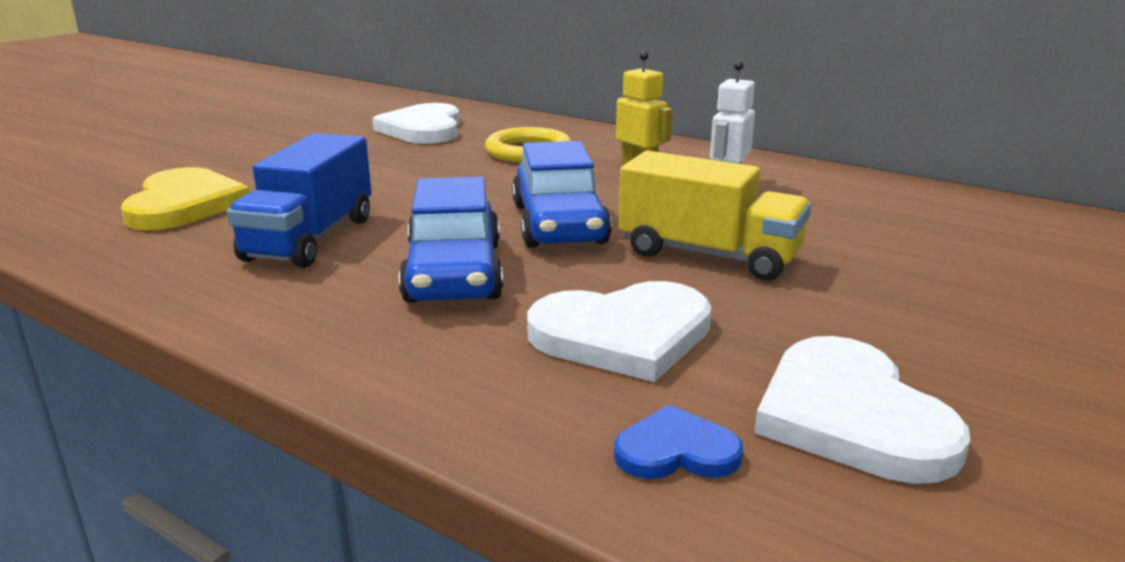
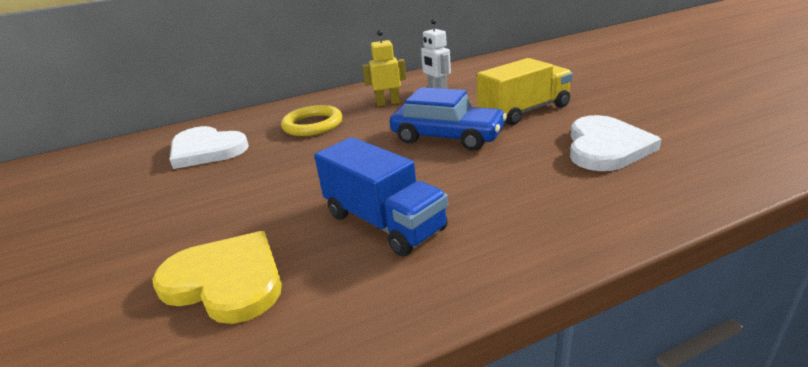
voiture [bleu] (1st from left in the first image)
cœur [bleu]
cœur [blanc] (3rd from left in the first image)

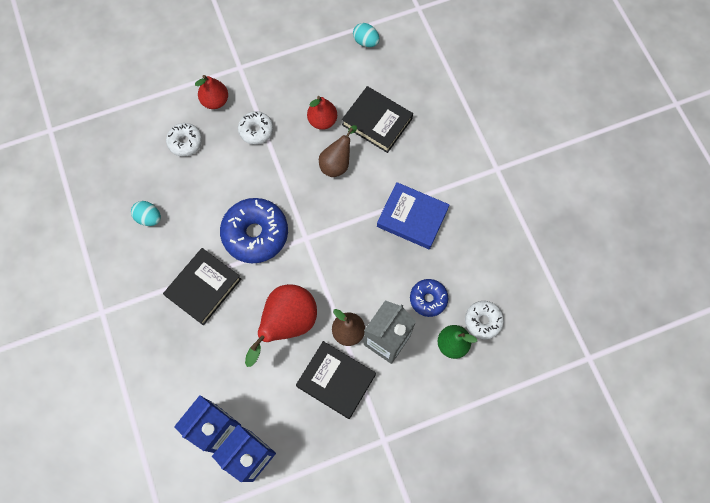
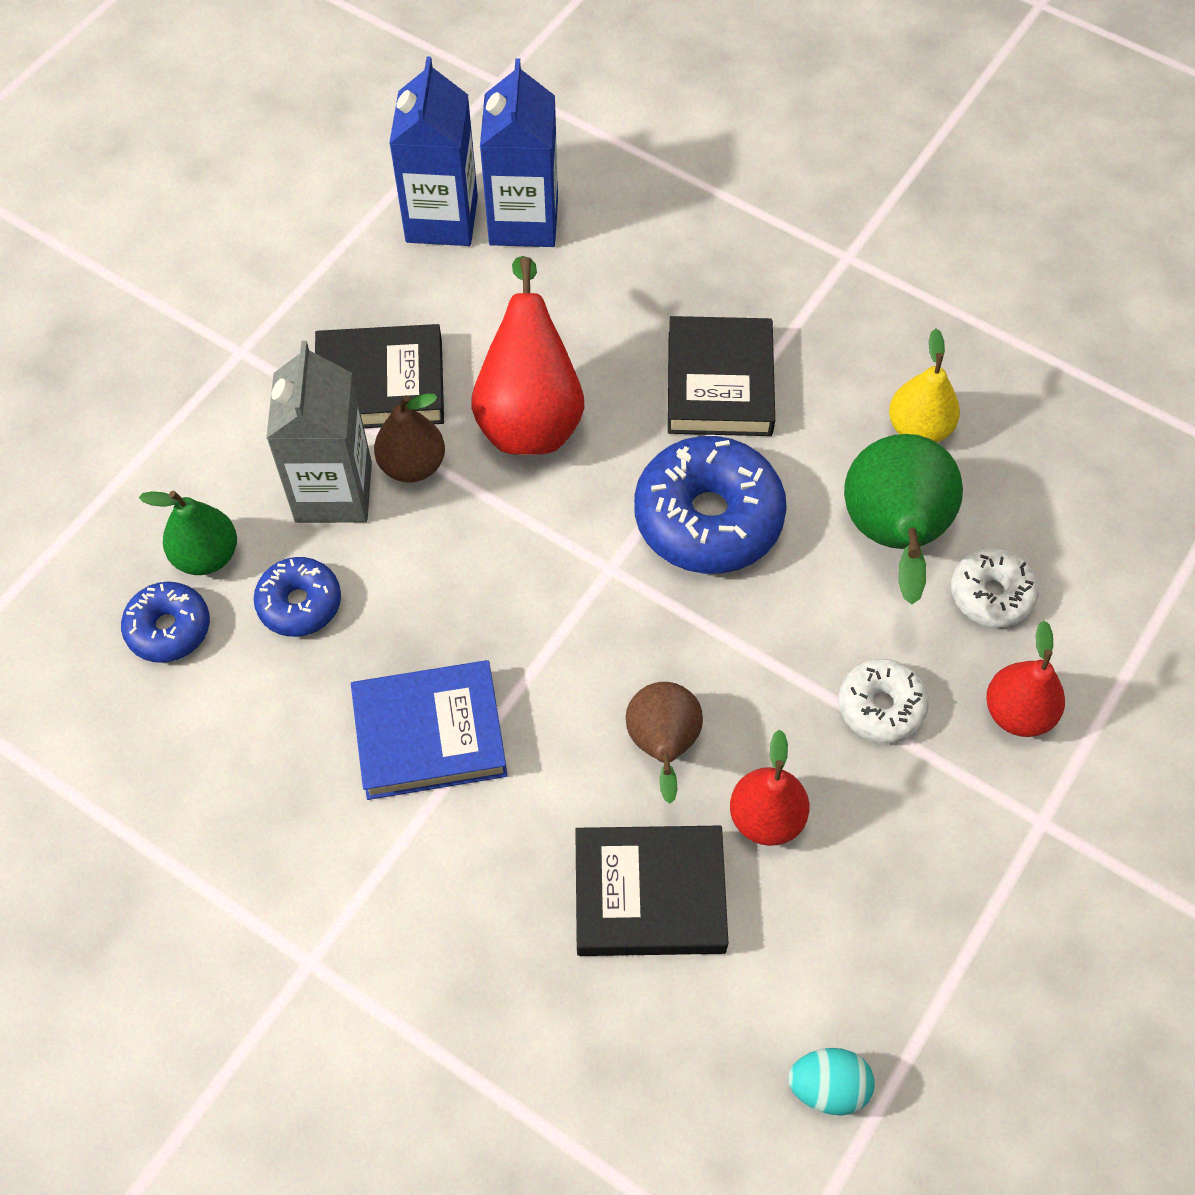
poire [jaune]
beignet [bleu] (1st from left)
poire [vert] (2nd from left)

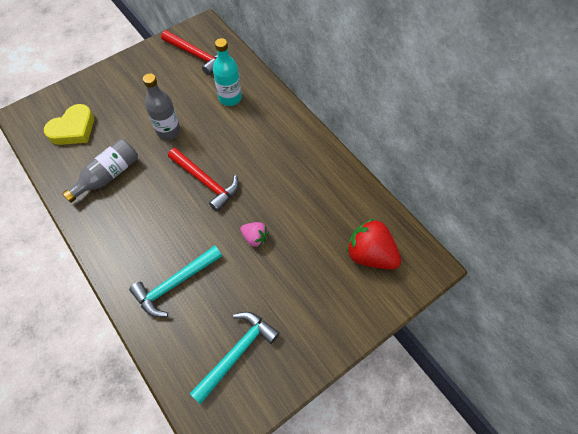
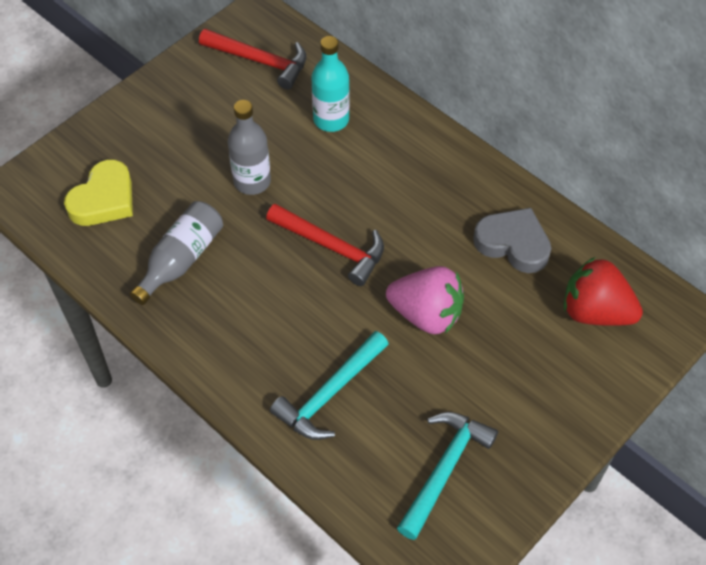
fraise [rose]
cœur [gris]

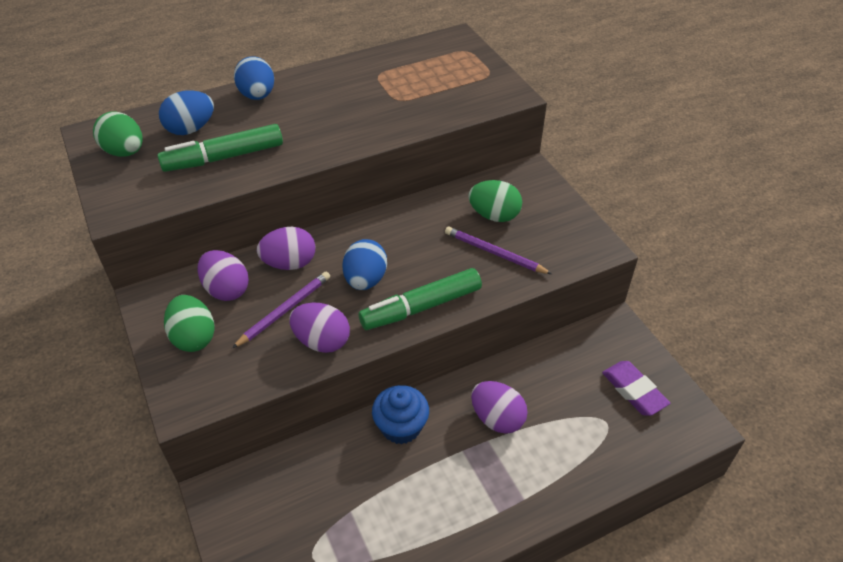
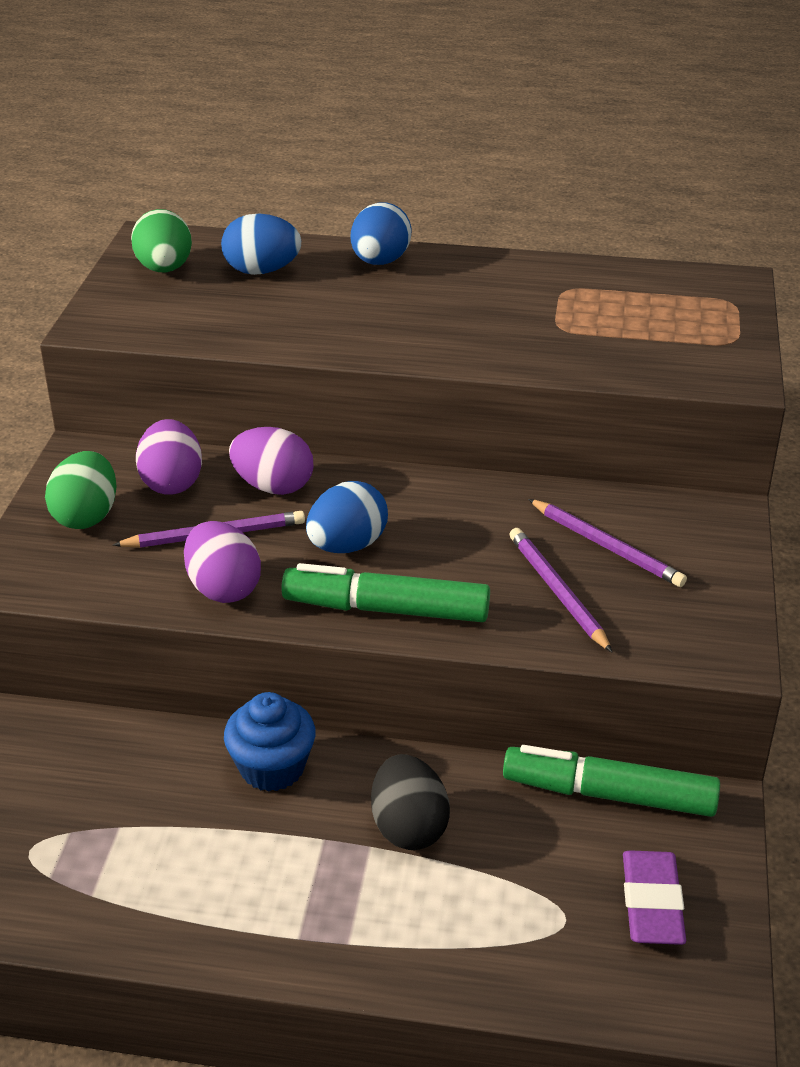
feutre [vert] (2nd from left)
crayon [violet] (3rd from left)
œuf [noir]

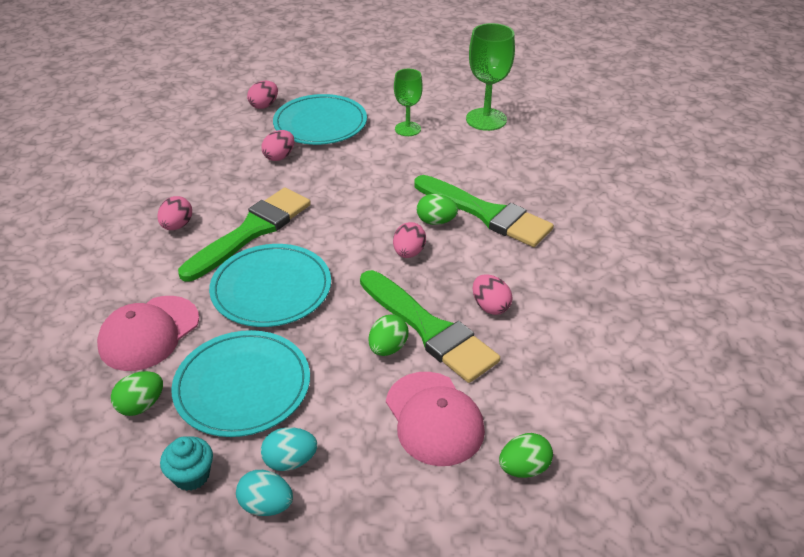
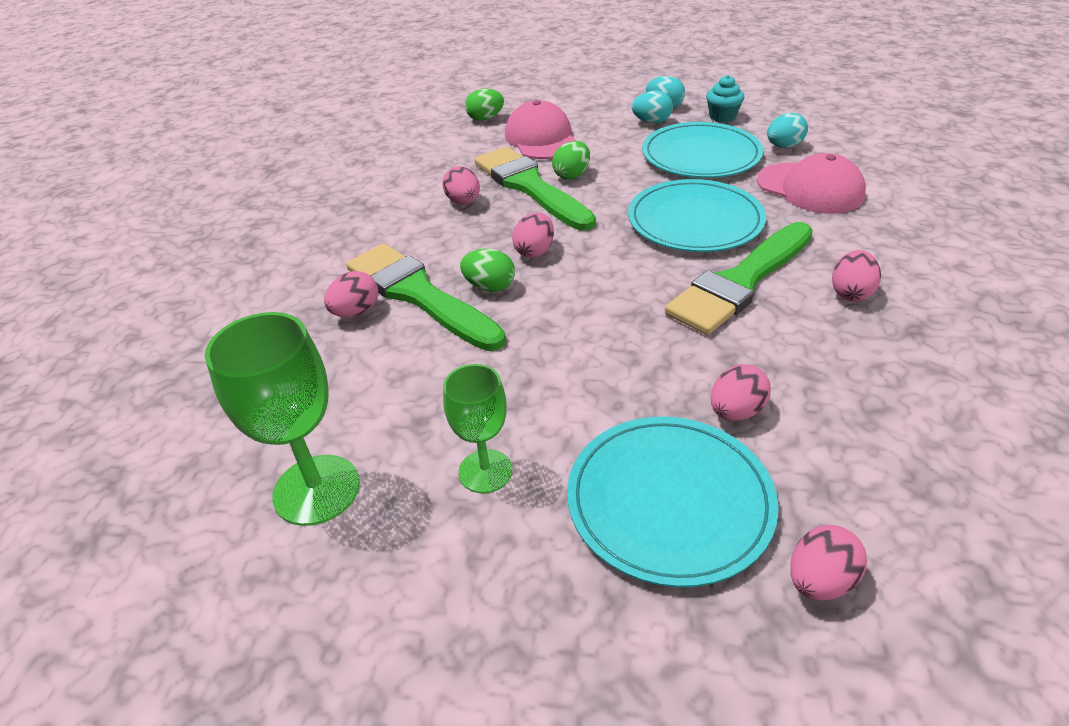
casquette [rose] (2nd from left)
œuf [turquoise] (3rd from left)
œuf [rose] (1st from left)

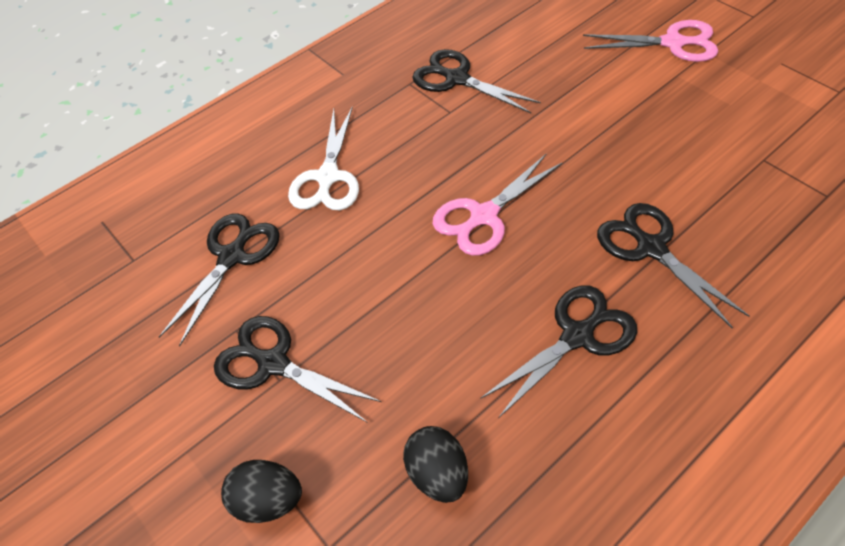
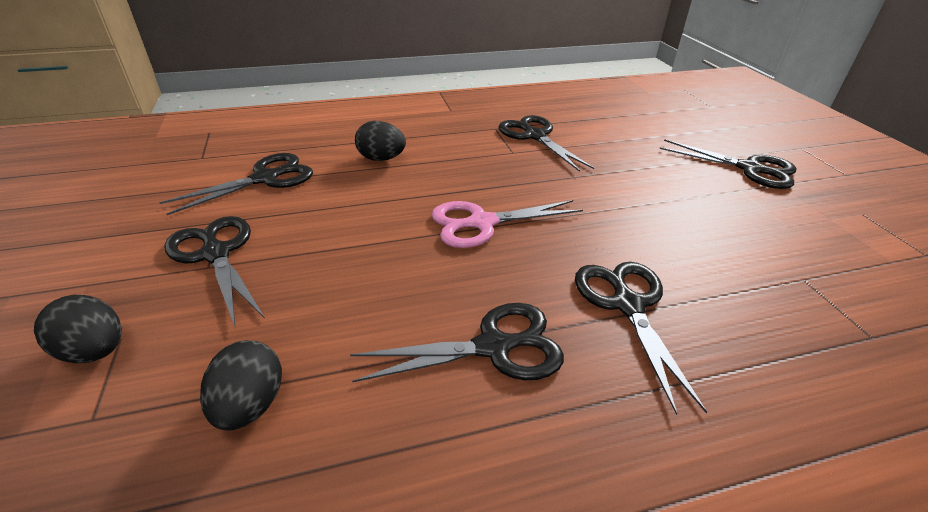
œuf [noir] (3rd from left)
ciseaux [noir] (6th from left)

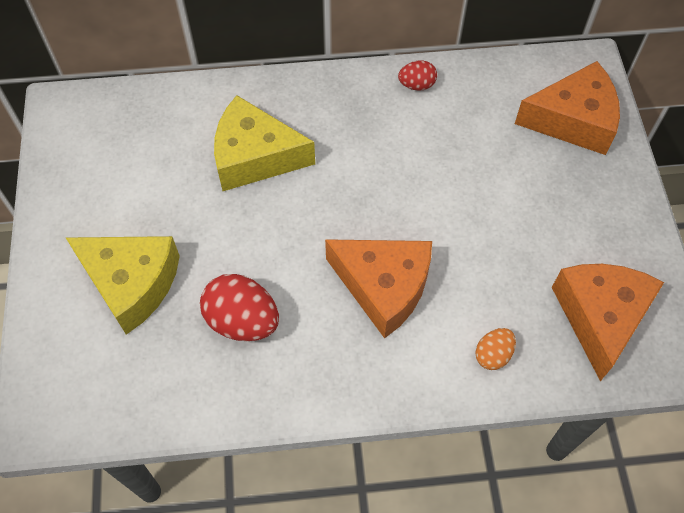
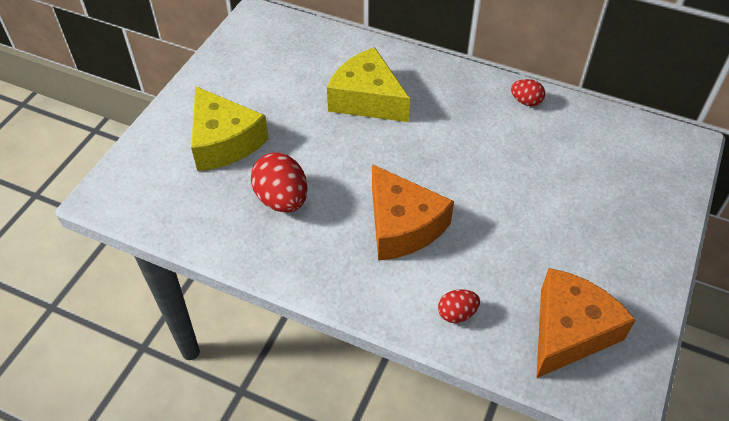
œuf [rouge] (2nd from left)
fromage [orange] (2nd from left in the first image)

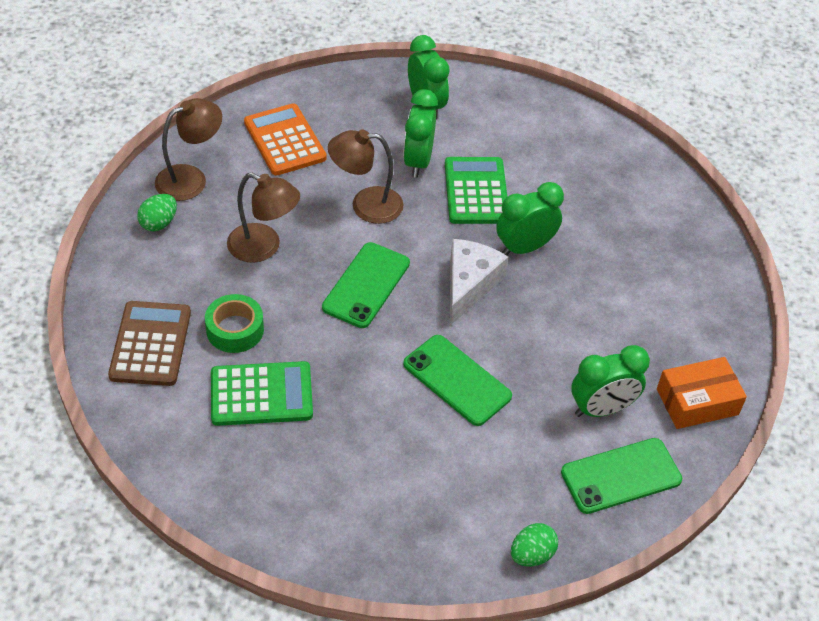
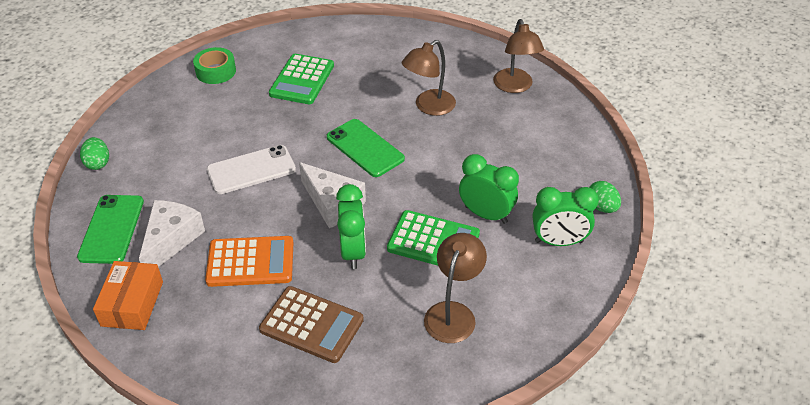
calculatrice [marron]
œuf [vert] (2nd from left)
ruban adhésif [vert]
calculatrice [orange]
lampe [marron] (2nd from left)
téléphone [blanc]
fromage [blanc] (1st from left)

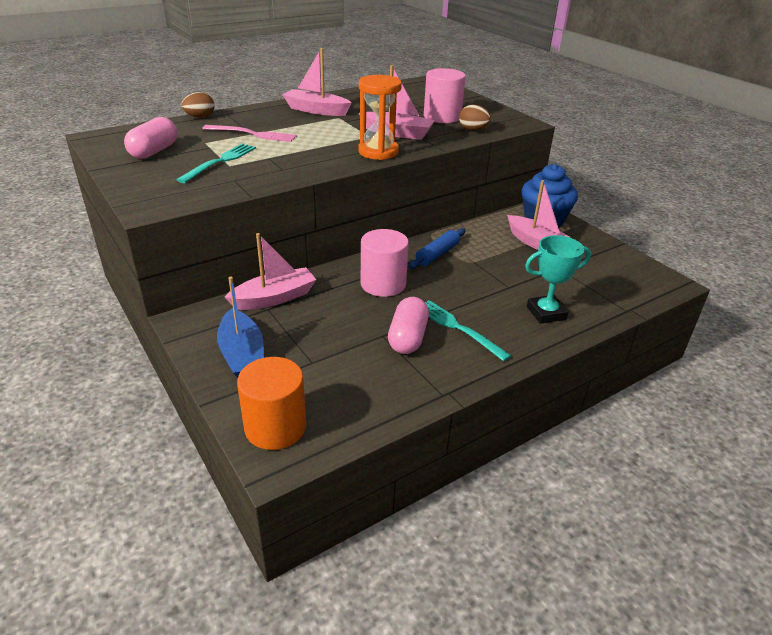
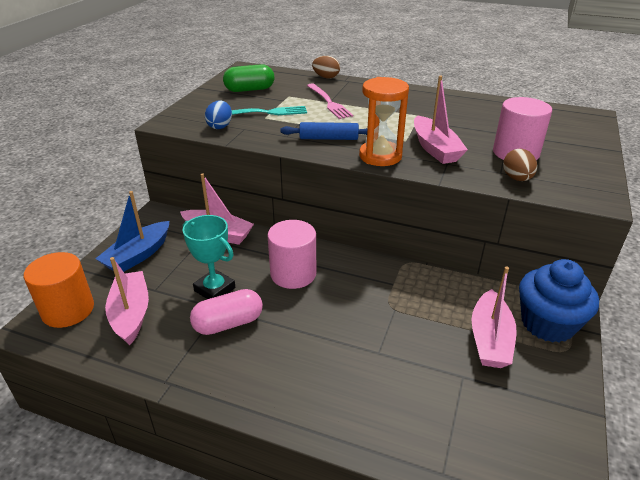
gélule [vert]
bateau [rose] (1st from left)
rouleau à pâtisserie [bleu]
fourchette [turquoise] (2nd from left in the first image)
trophée [turquoise]
œuf [bleu]

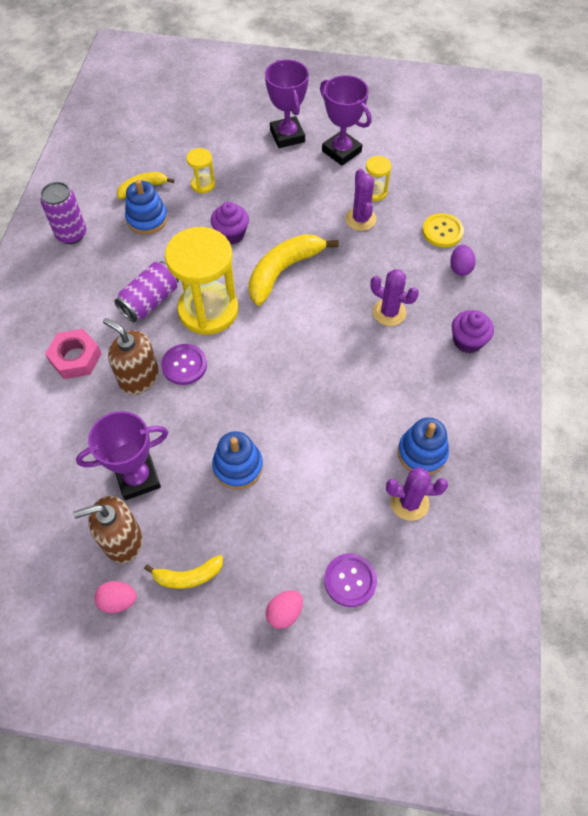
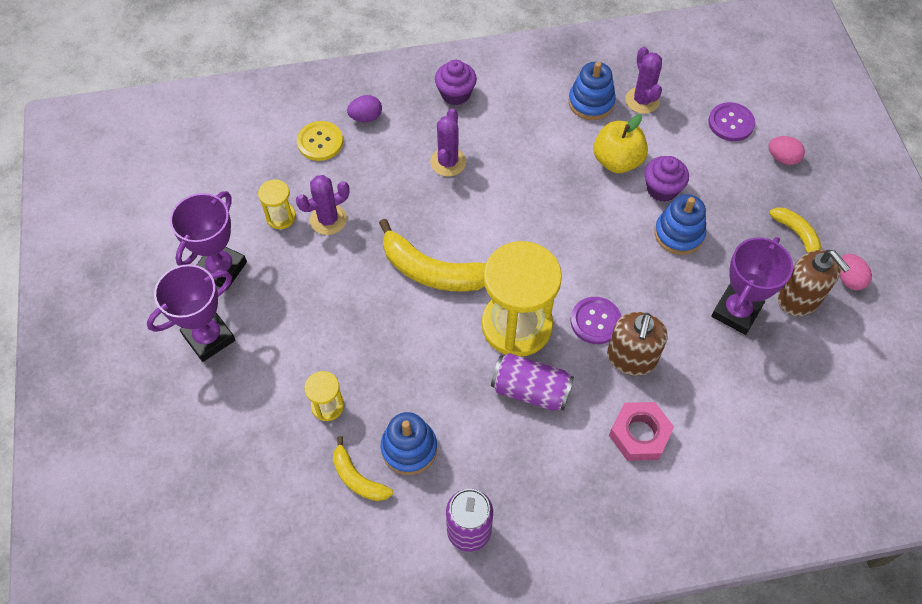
trophée [violet] (3rd from left)
muffin [violet] (2nd from left)
pomme [jaune]

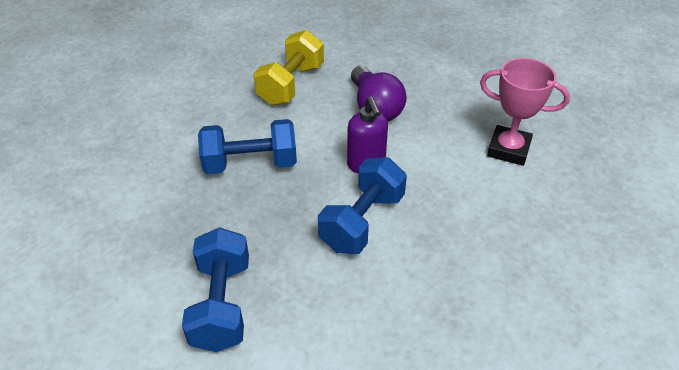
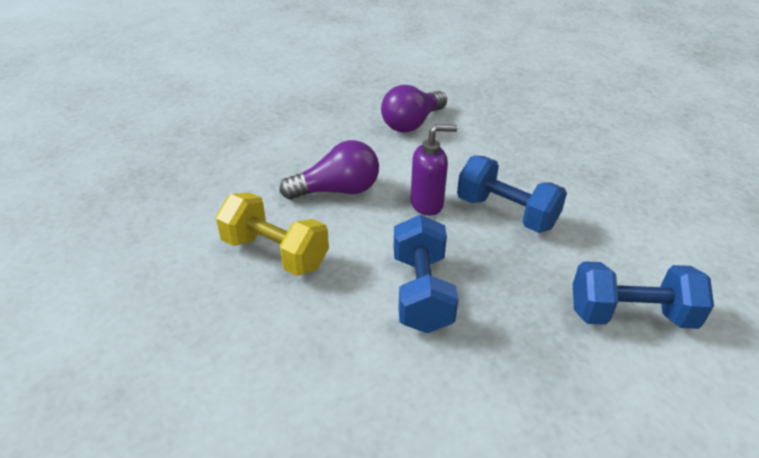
ampoule [violet] (2nd from left)

